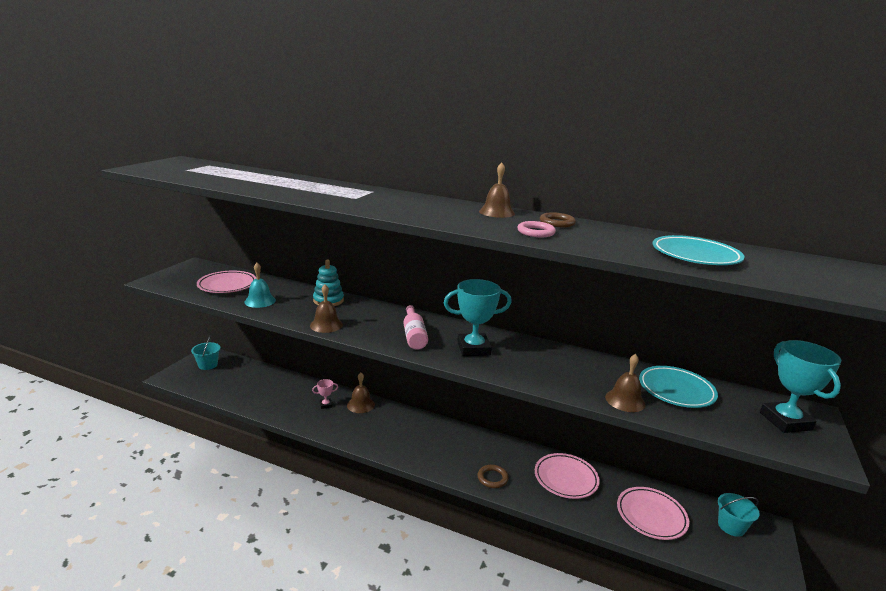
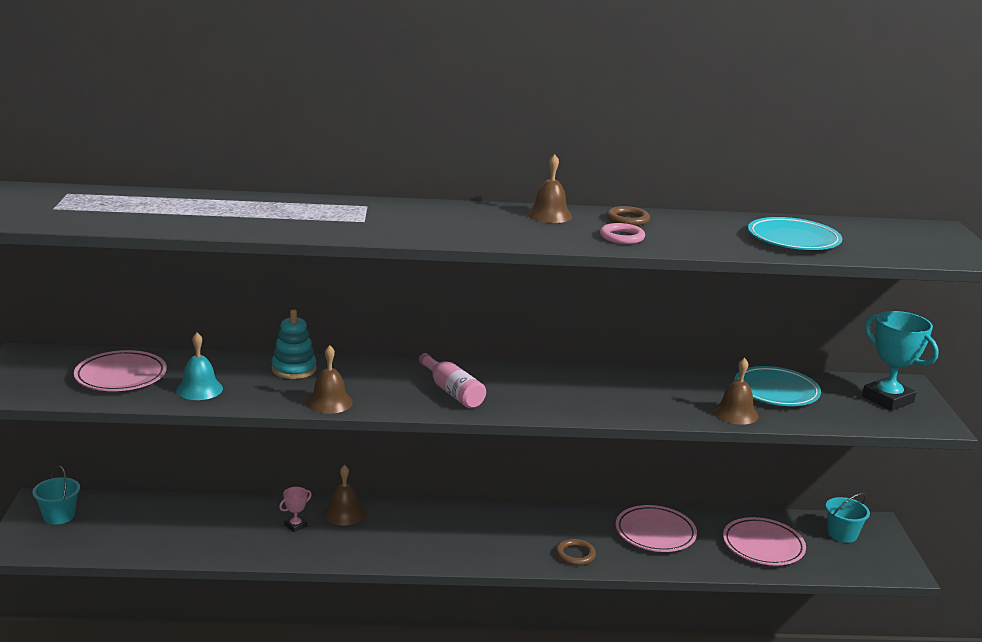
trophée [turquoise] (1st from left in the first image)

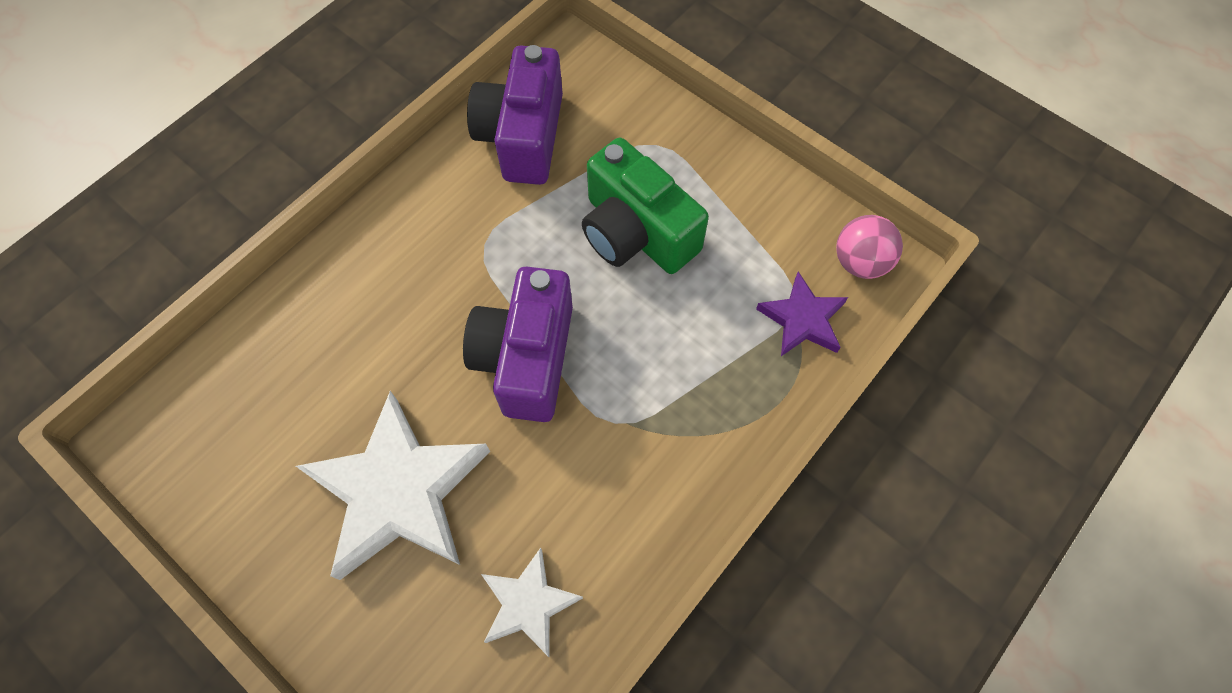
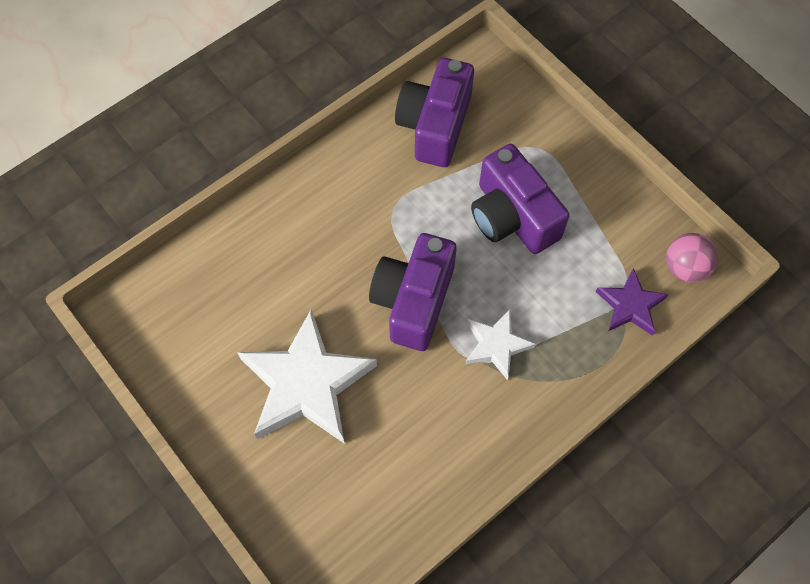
étoile [blanc] (2nd from left)
appareil photo [violet] (3rd from left)

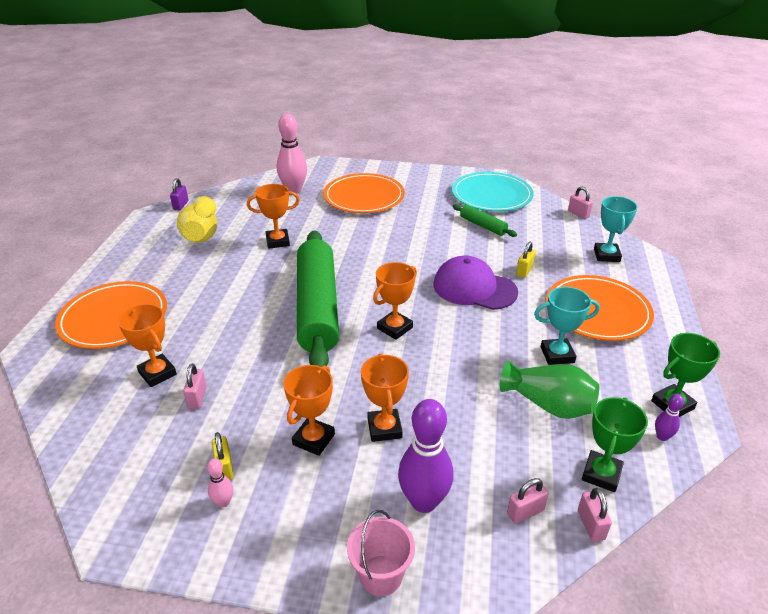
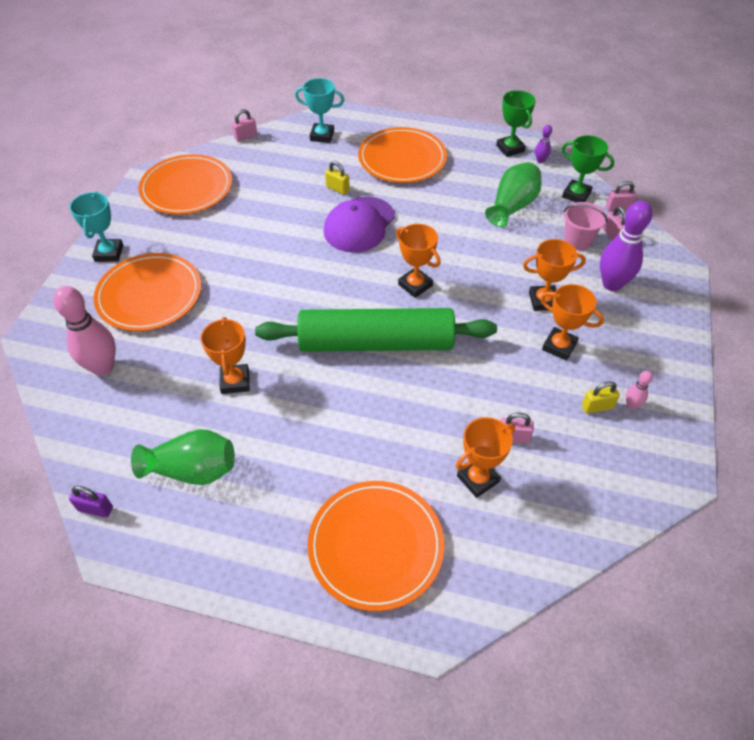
vase [vert] (1st from left)
seau [rose]
assiette [orange] (2nd from left)
rouleau à pâtisserie [vert] (2nd from left in the first image)
trophée [turquoise] (1st from left)

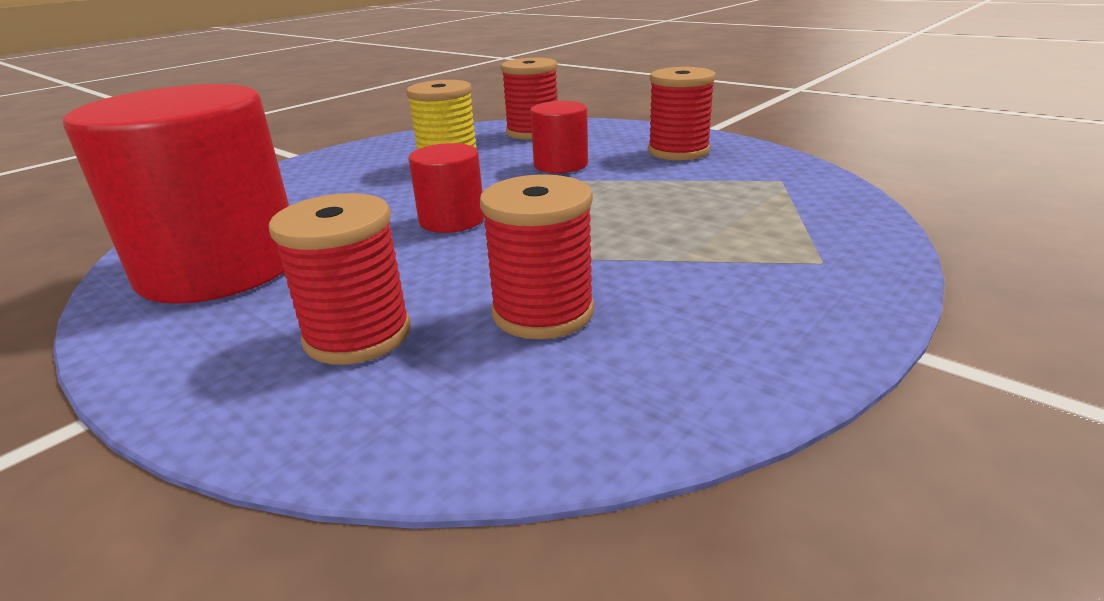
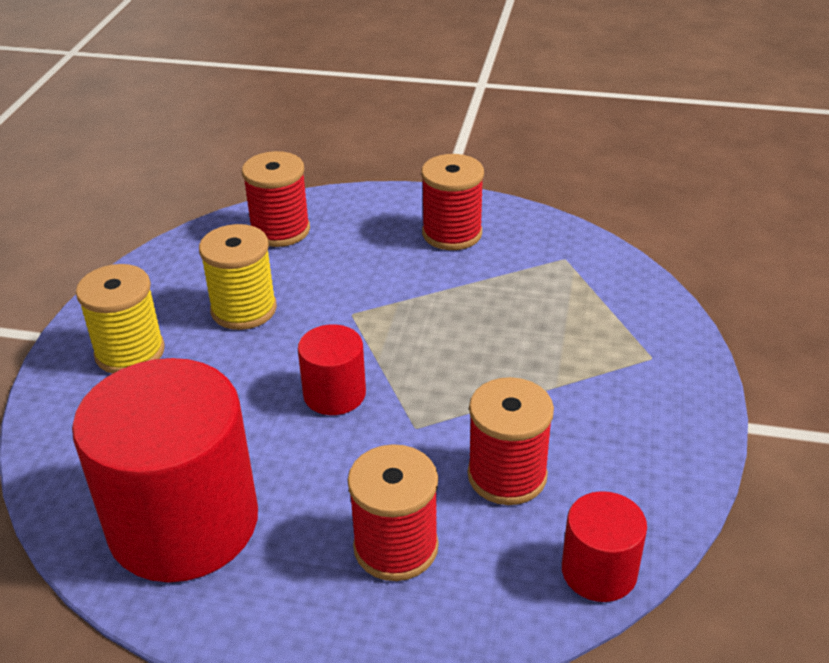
cylindre [rouge] (3rd from left)
bobine [jaune] (1st from left)

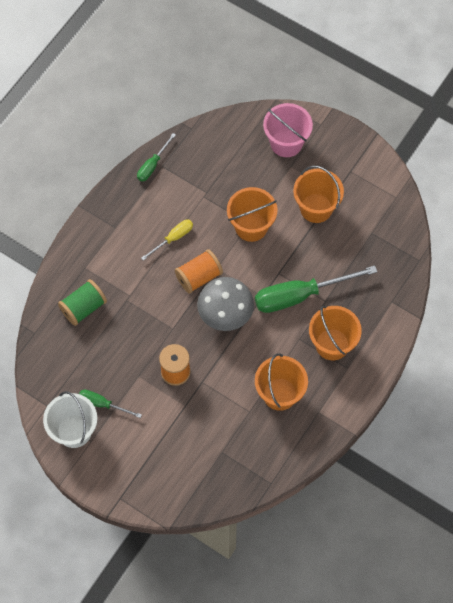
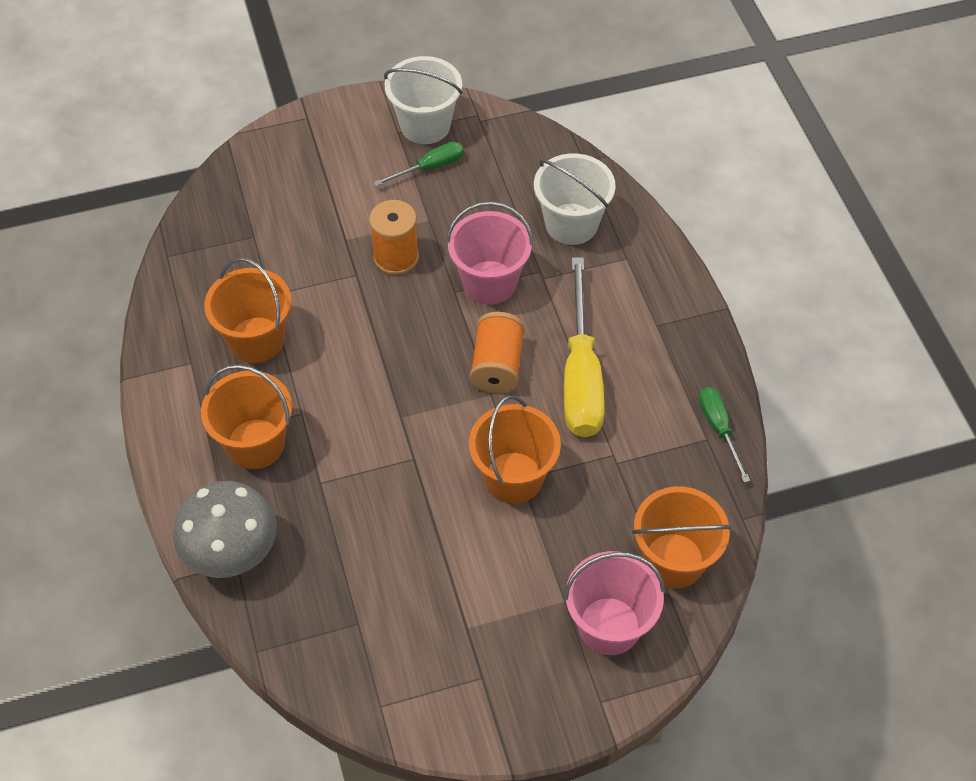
seau [blanc] (2nd from left)
tournevis [jaune]
champignon [gris]
tournevis [vert] (3rd from left in the first image)
seau [orange] (4th from left)
seau [rose] (1st from left)

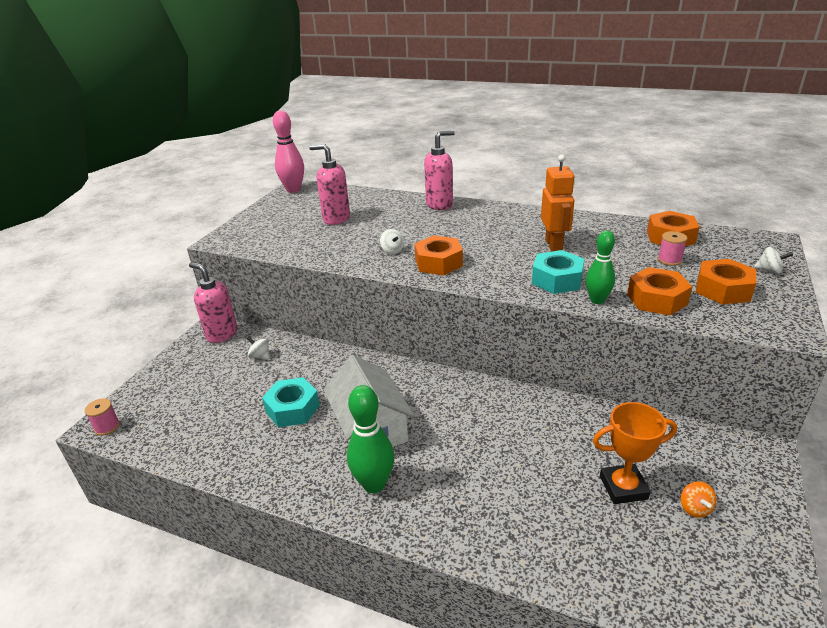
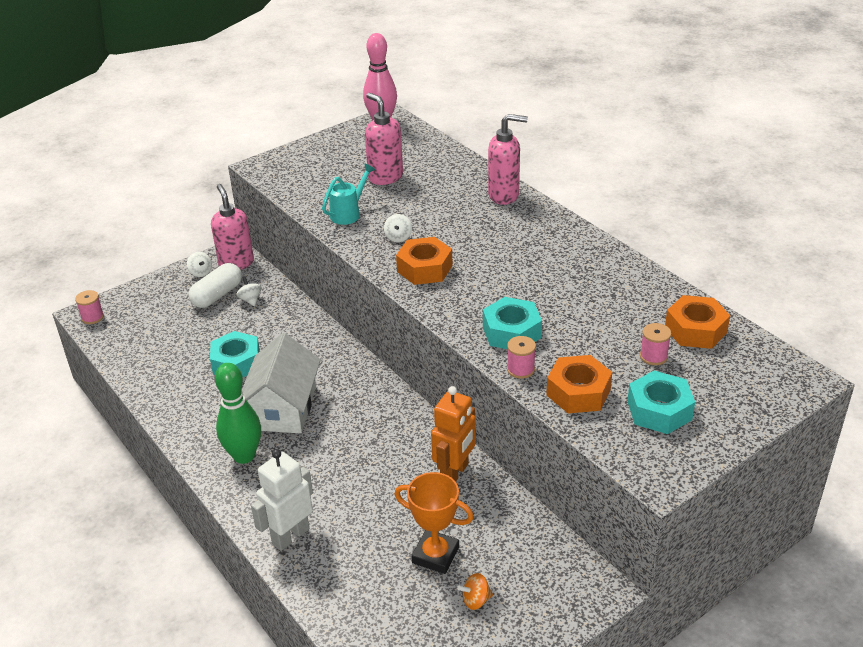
robot [orange]
bobine [rose] (2nd from left)
toupie [orange]
écrou [turquoise] (3rd from left)
toupie [blanc] (1st from left)
gélule [blanc]
robot [blanc]
arrosoir [turquoise]

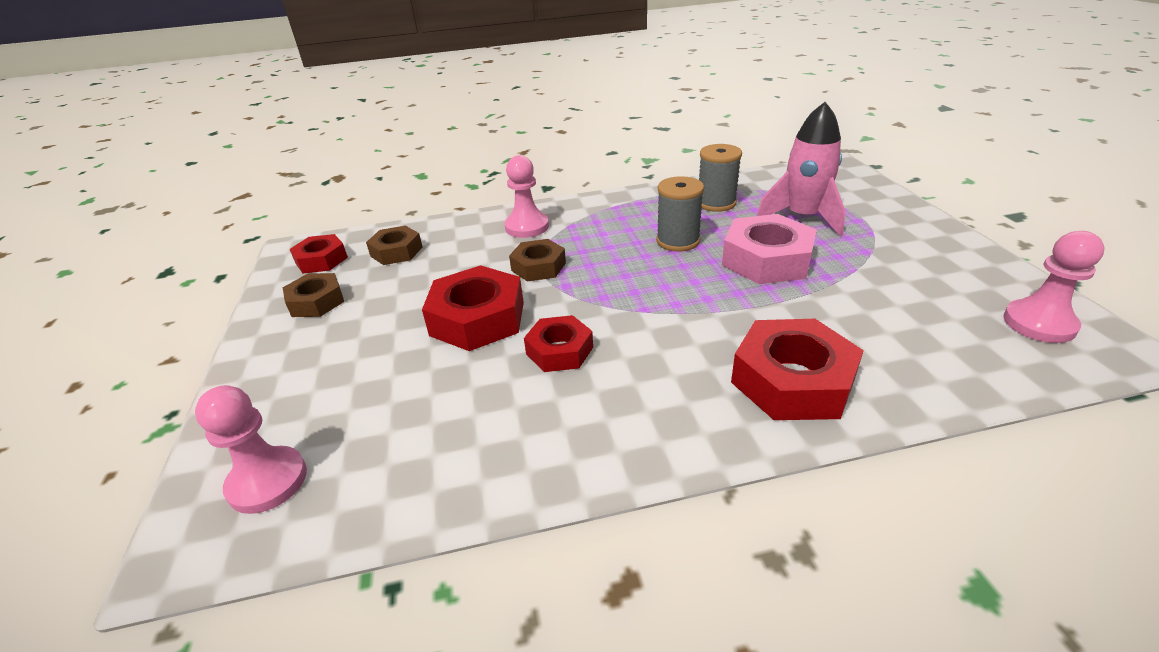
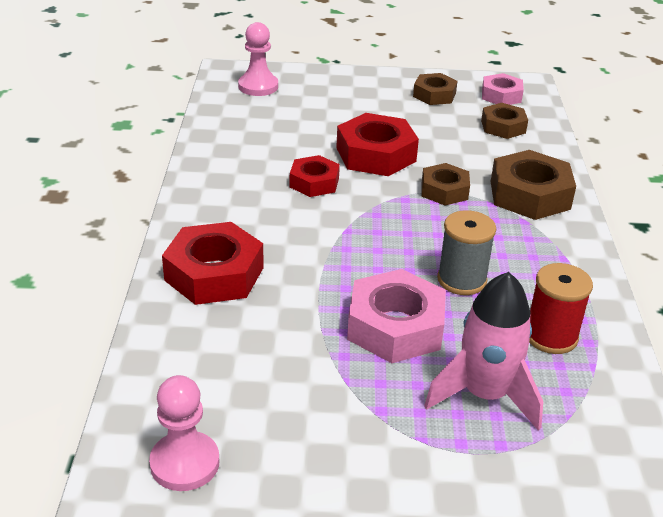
écrou [rose] (2nd from left)
écrou [marron] (4th from left)
bobine [rouge]

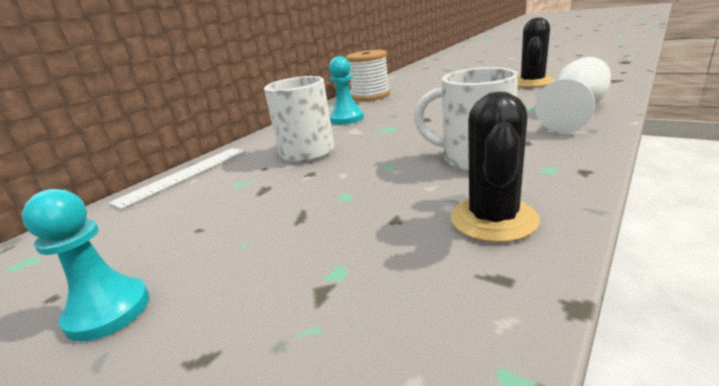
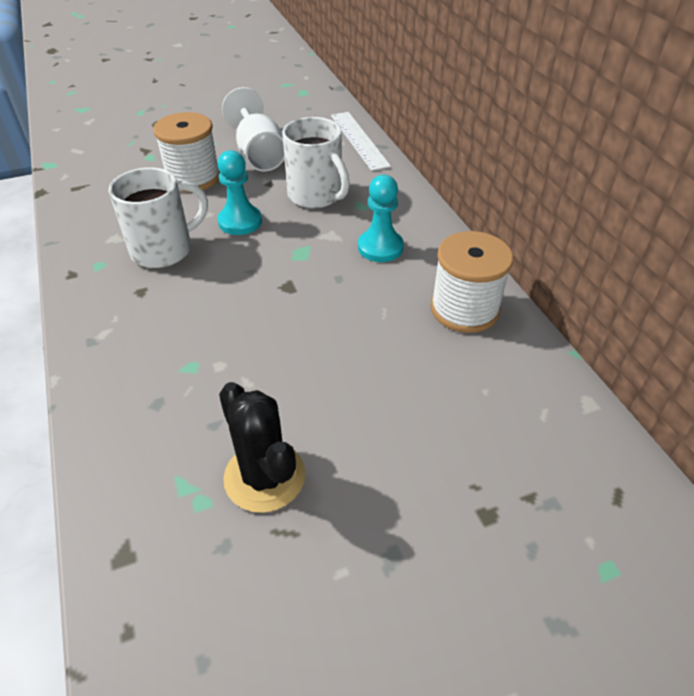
pion [turquoise] (1st from left)
cactus [noir] (1st from left in the first image)
verre à pied [blanc]
bobine [blanc] (1st from left)

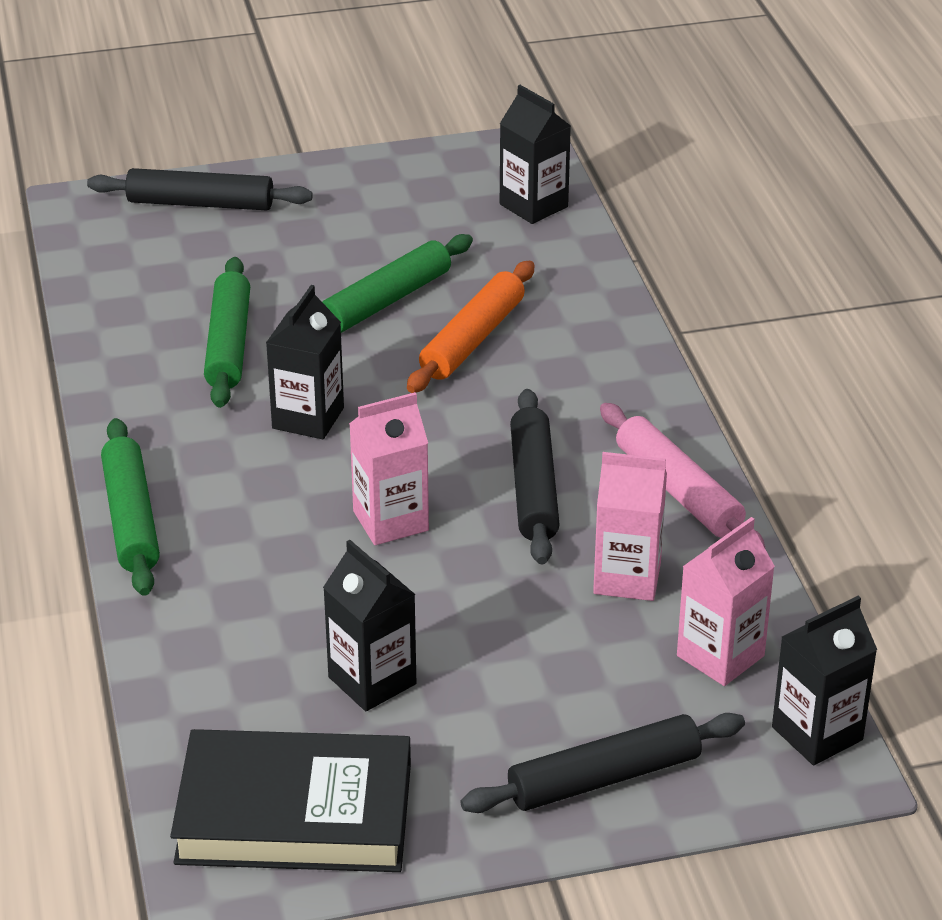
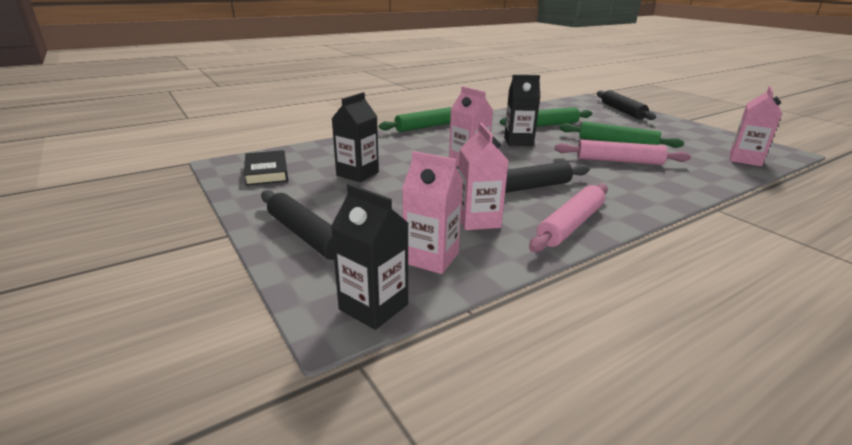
livre [noir]
rouleau à pâtisserie [rose] (2nd from left)
brique de lait [rose] (4th from left)

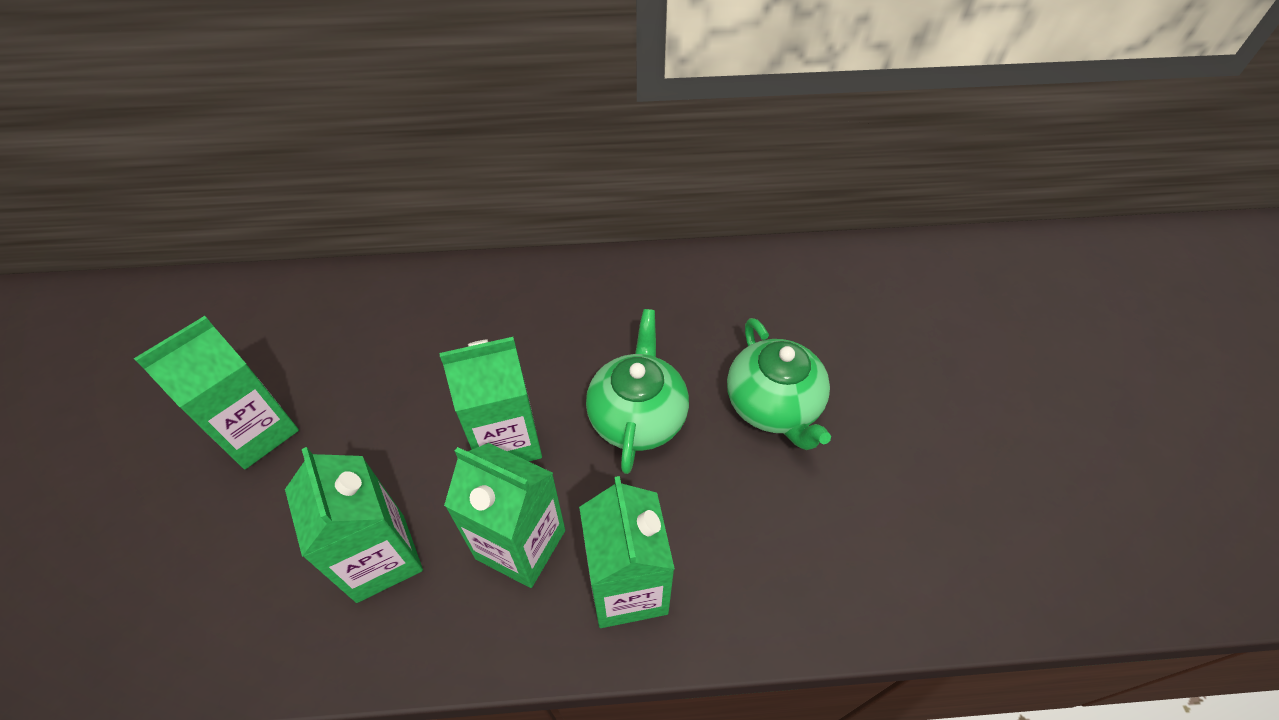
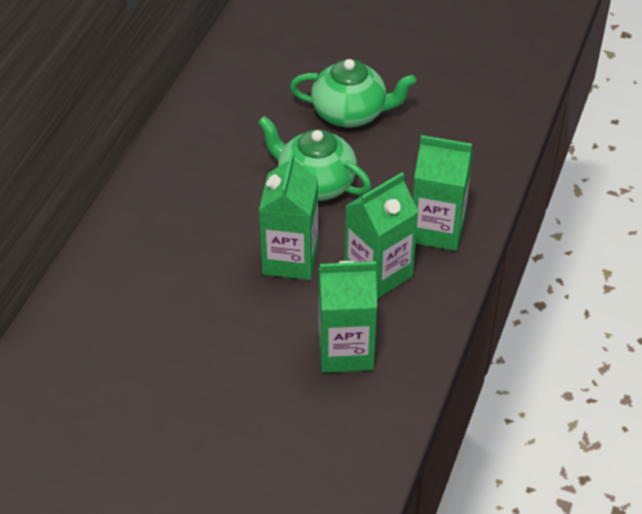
brique de lait [vert] (1st from left in the first image)

